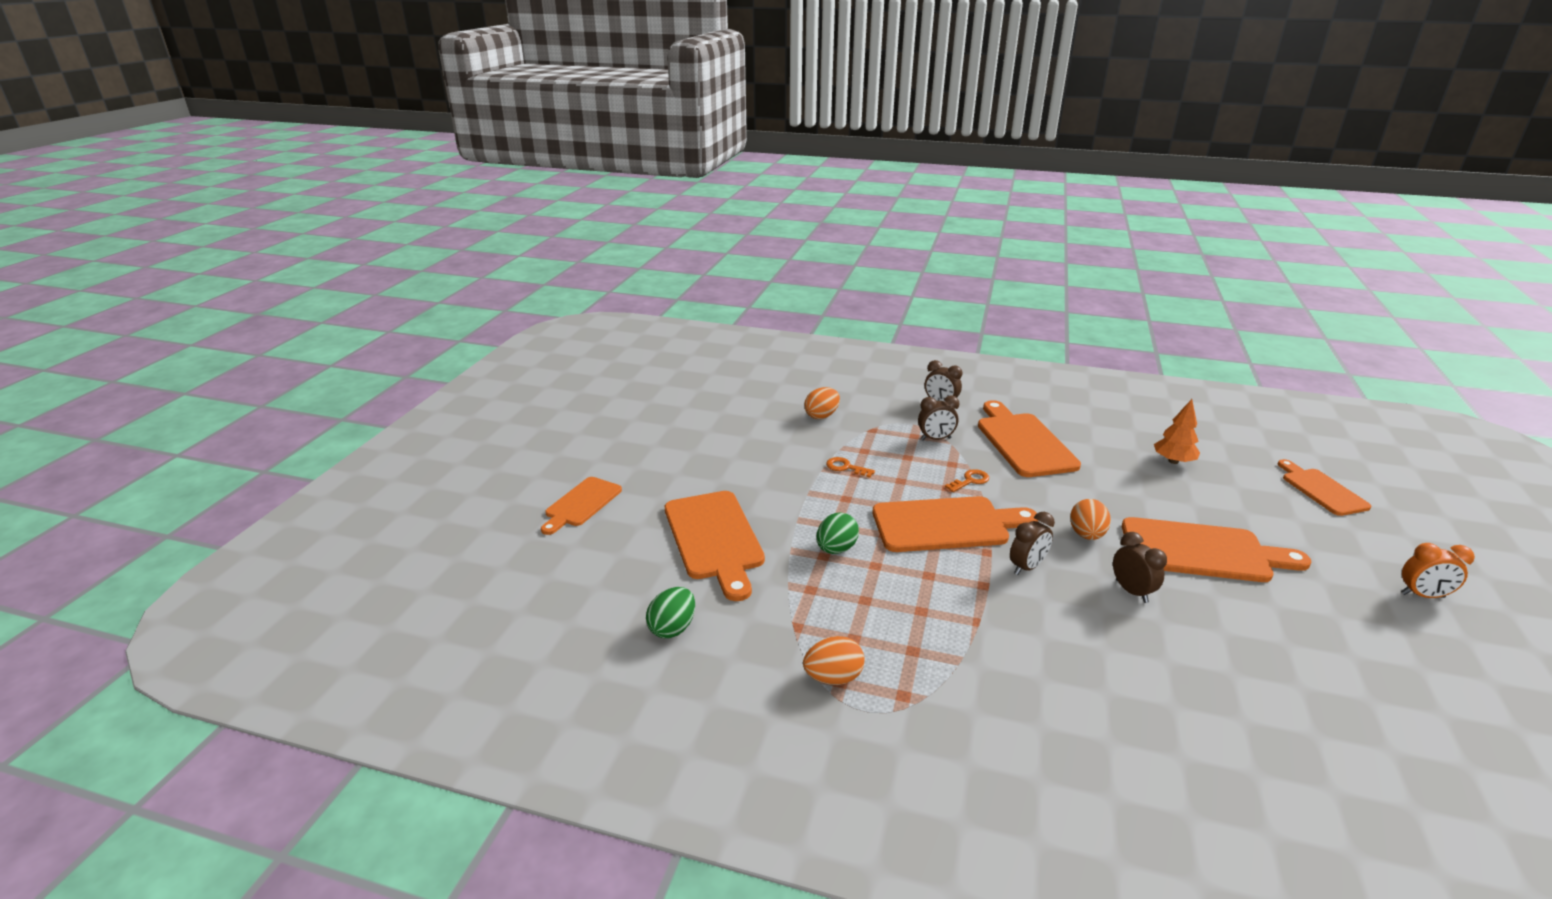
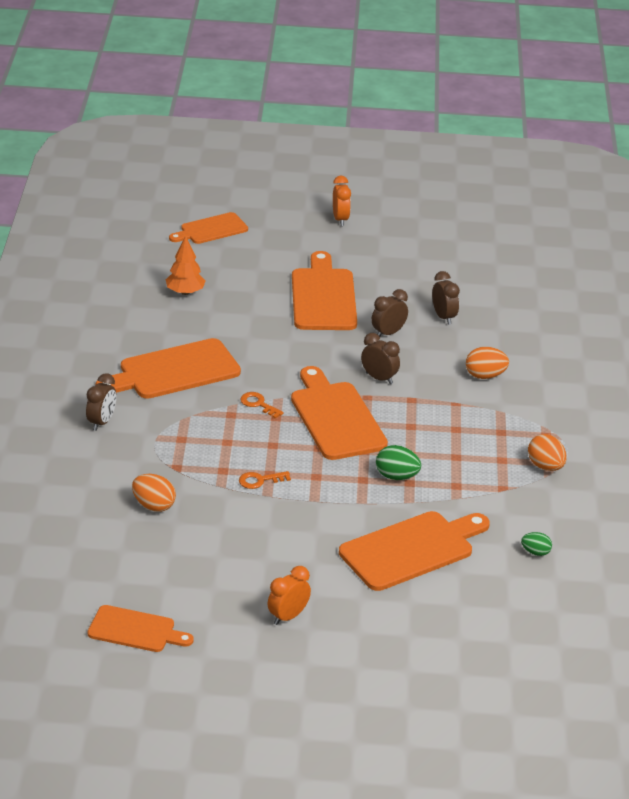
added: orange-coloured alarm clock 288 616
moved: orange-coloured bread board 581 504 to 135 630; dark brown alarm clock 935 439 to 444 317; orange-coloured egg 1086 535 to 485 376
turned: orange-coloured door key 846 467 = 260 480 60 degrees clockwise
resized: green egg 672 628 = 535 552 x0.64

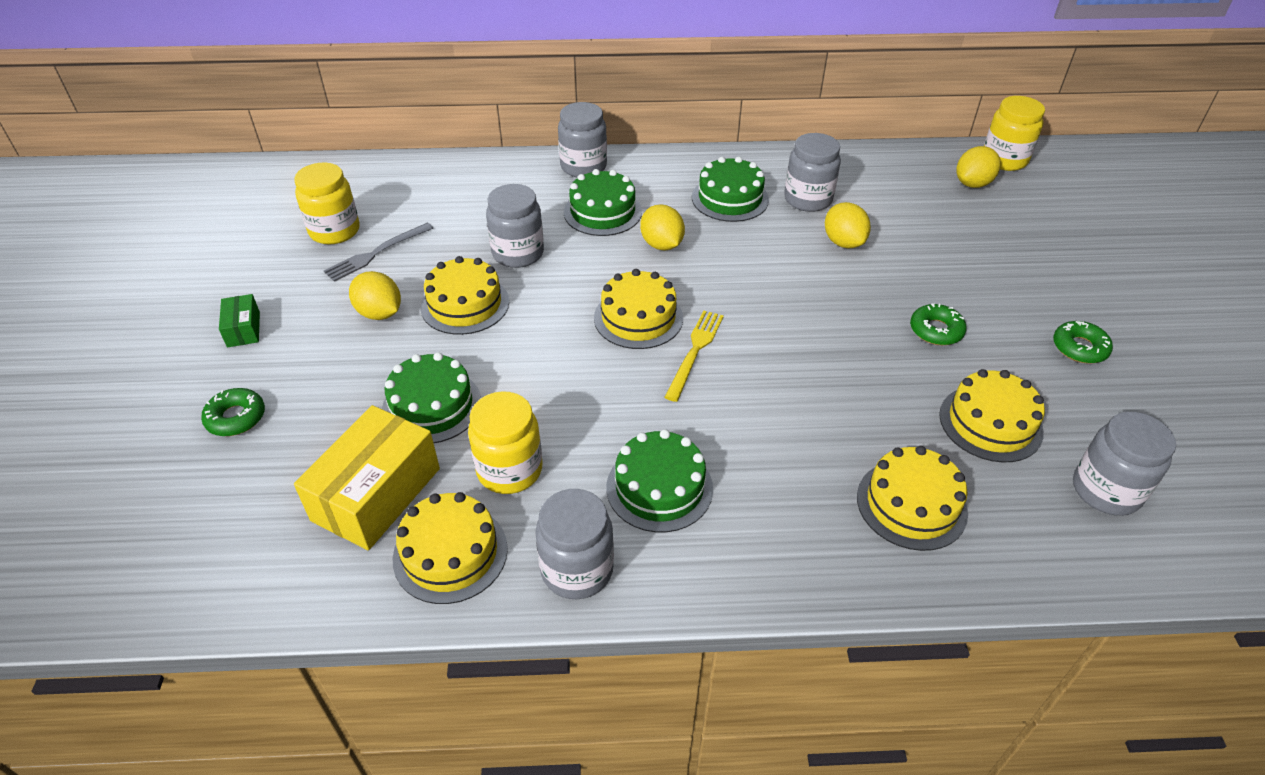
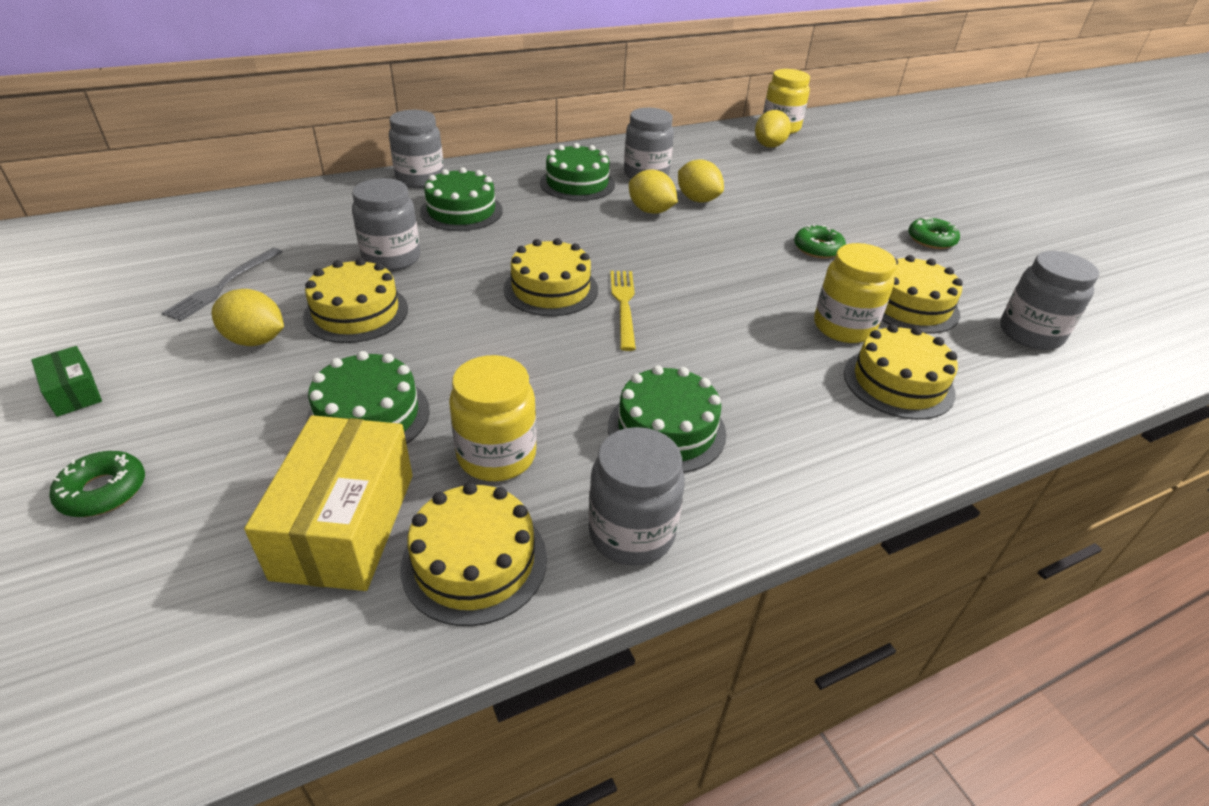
moved: yellow jam jar 334 231 to 843 327; yellow citrus fruit 661 245 to 650 211

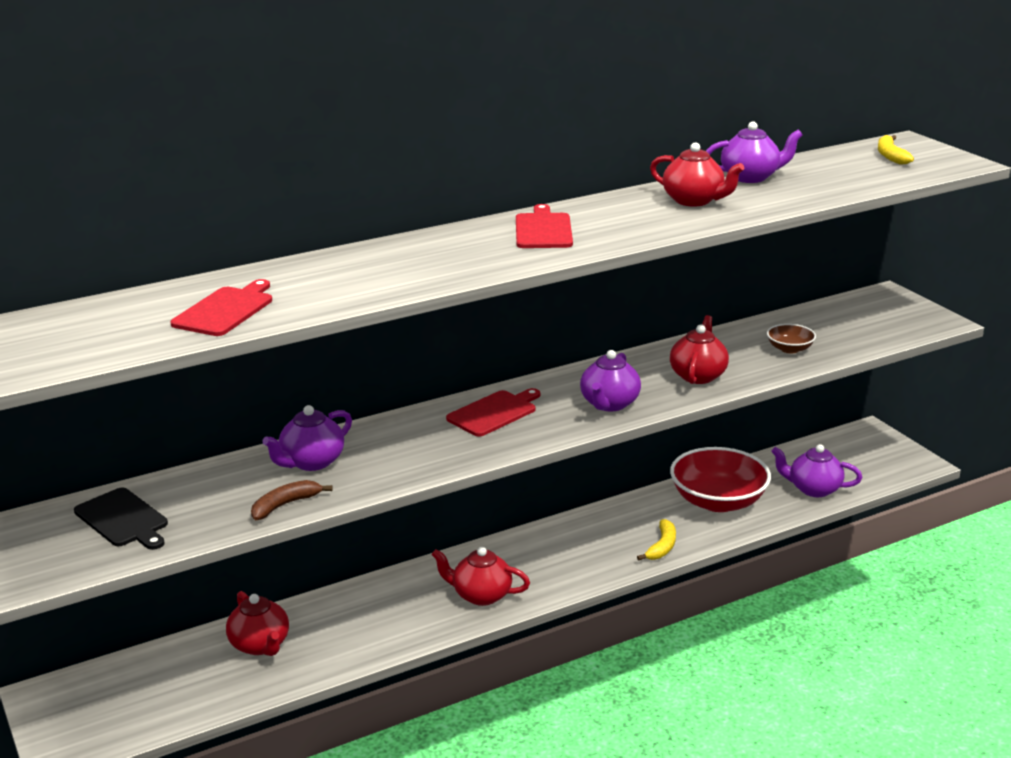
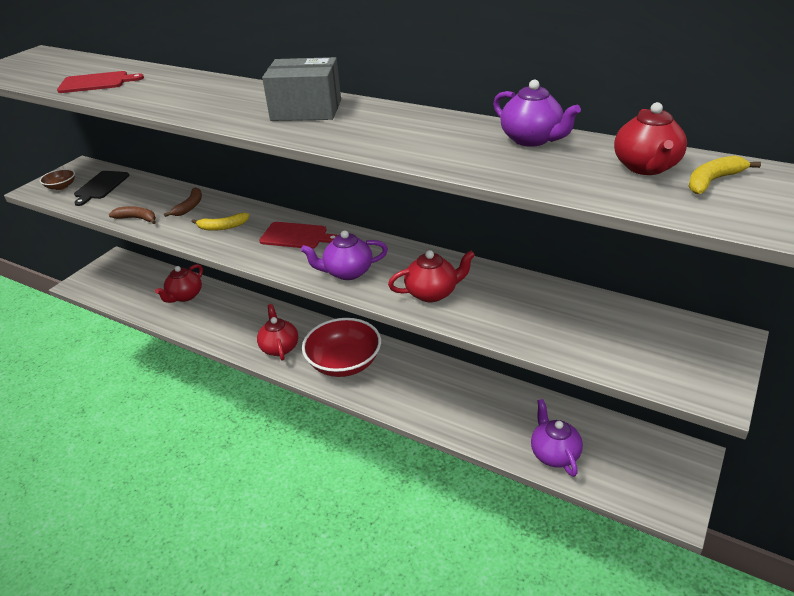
moved: yellow banana fruit 662 546 to 223 227; scarlet tea pot 694 201 to 646 167; scarlet serving bowl 718 501 to 344 363; dark brown serving bowl 789 349 to 61 186
replaced: royal purple tea pot 311 462 to dark brown banana fruit 190 207; scarlet bread board 543 230 to grey box 306 110

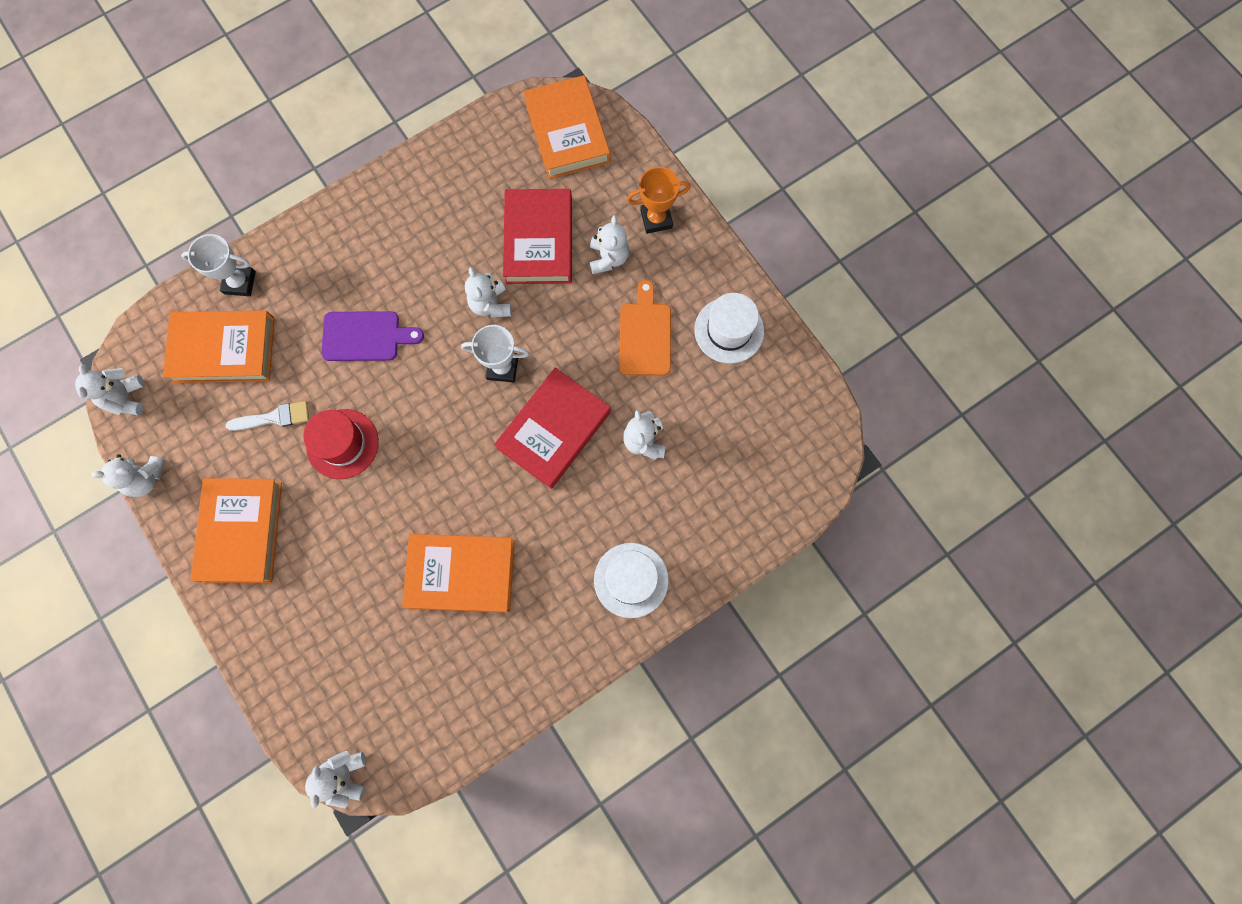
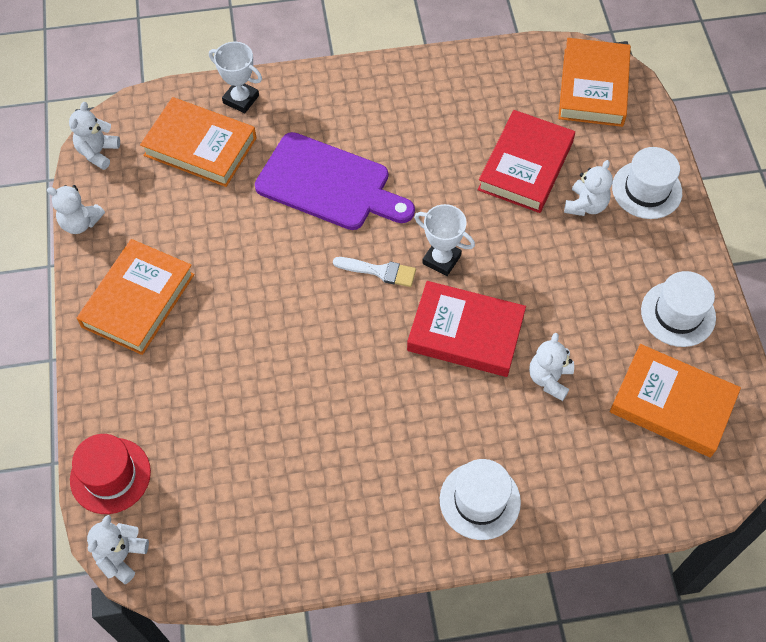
removed: pure white teddy bear 490 305; orange-coloured bread board 645 335
moved: pure white brush 274 417 to 379 271; scarlet tall hat 342 444 to 110 475; orange-coloured book 461 574 to 672 404
replaced: orange-coloured trophy 656 219 to pure white tall hat 646 190
turned: scarlet book 554 430 = 465 333 45 degrees clockwise
resized: royal purple bread board 365 336 = 329 184 x1.59

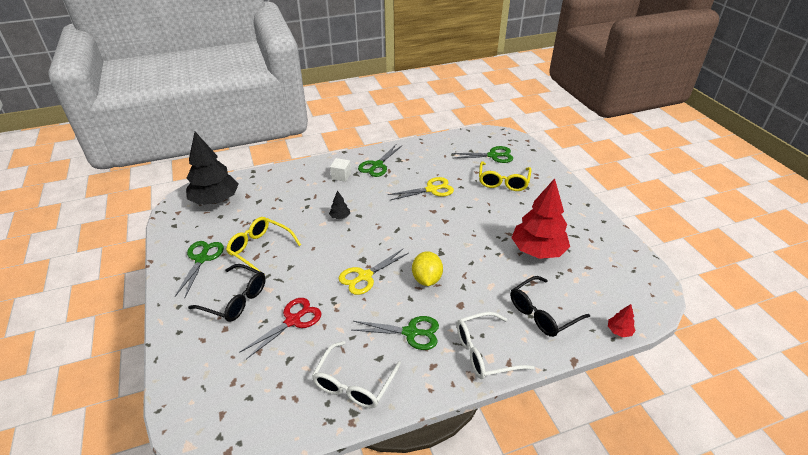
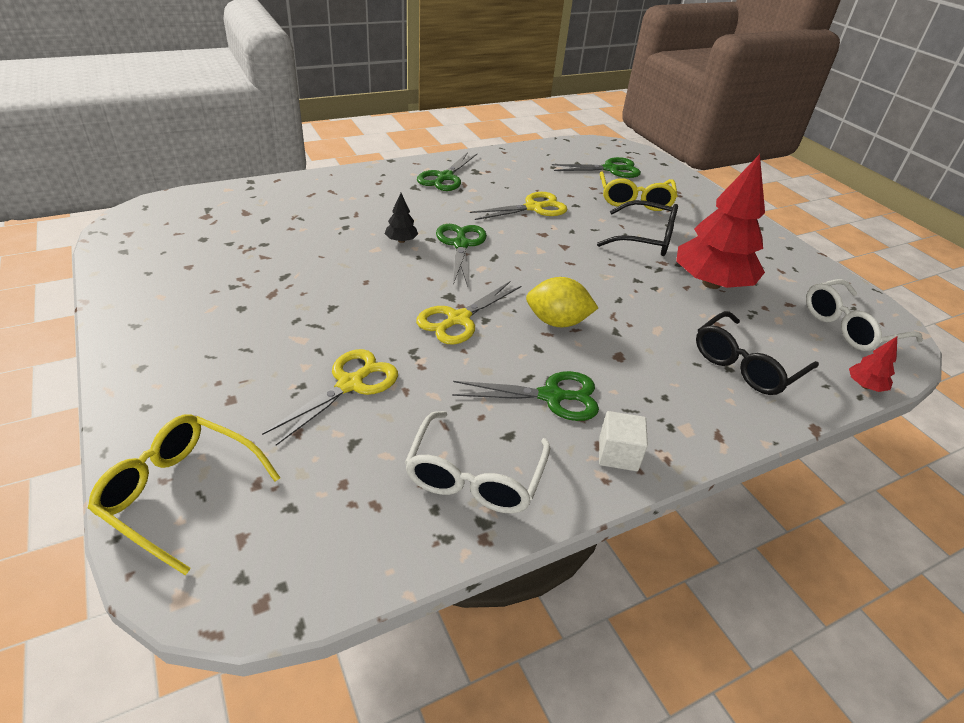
removed: black fir tree 215 200
moved: green pair of scissors 201 259 to 461 244; black glasses 236 300 to 646 239; yellow glasses 260 249 to 180 493; pure white cube 341 176 to 618 454; pure white glasses 484 352 to 849 327
recoloured: scarlet pair of scissors 293 320 to yellow pair of scissors 350 384
turned: yellow citrus fruit 426 279 = 557 322 75 degrees counterclockwise

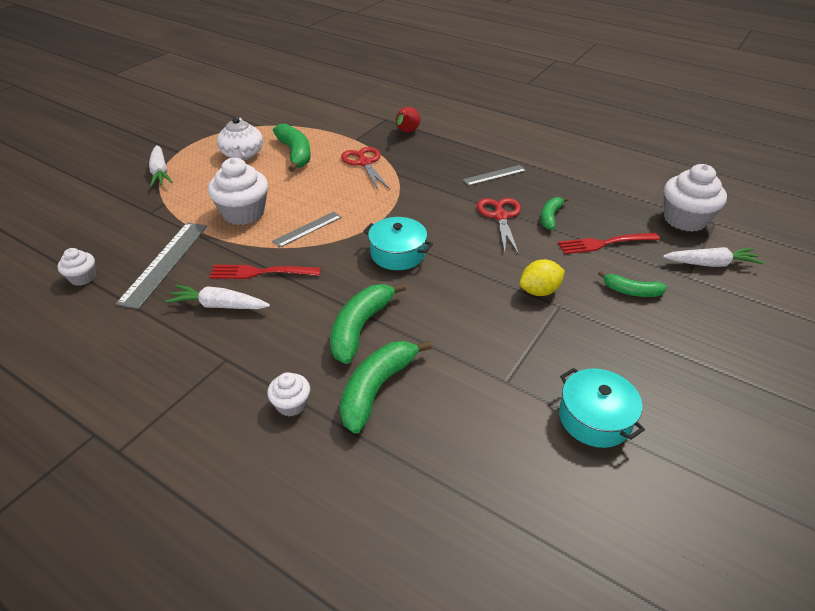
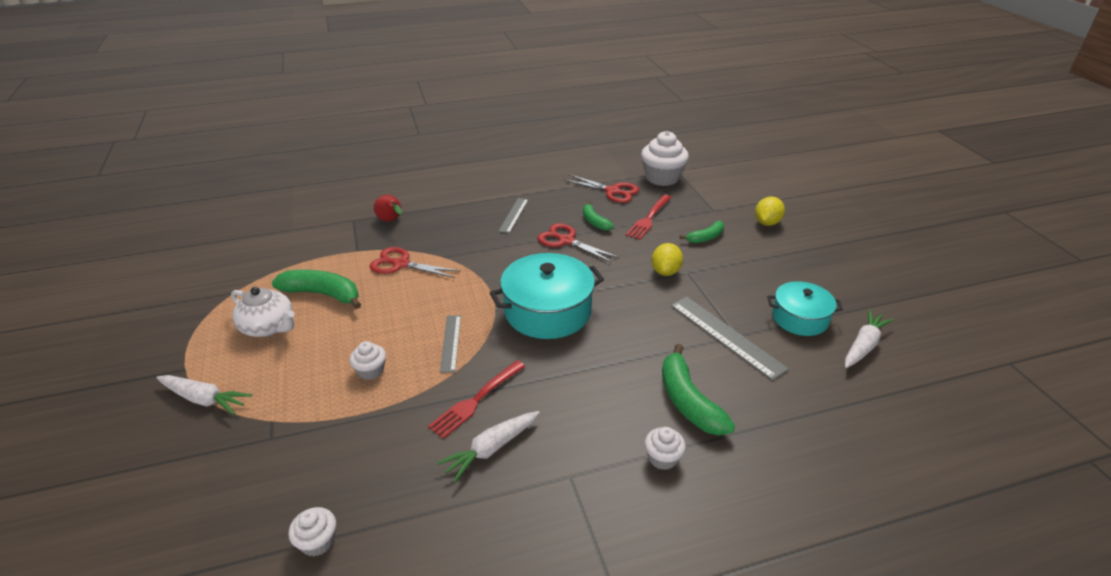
removed: green banana fruit 360 328
added: scarlet pair of scissors 612 191; yellow citrus fruit 767 223
moved: grey ruler 165 263 to 726 336; pure white toy carrot 710 264 to 863 345
resized: pure white fairy cake 243 213 = 371 371 x0.52; aqua cooking pot 397 253 = 547 311 x1.60

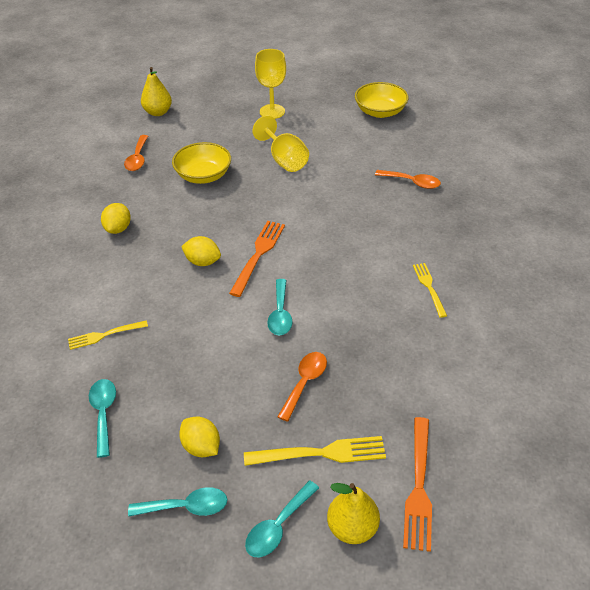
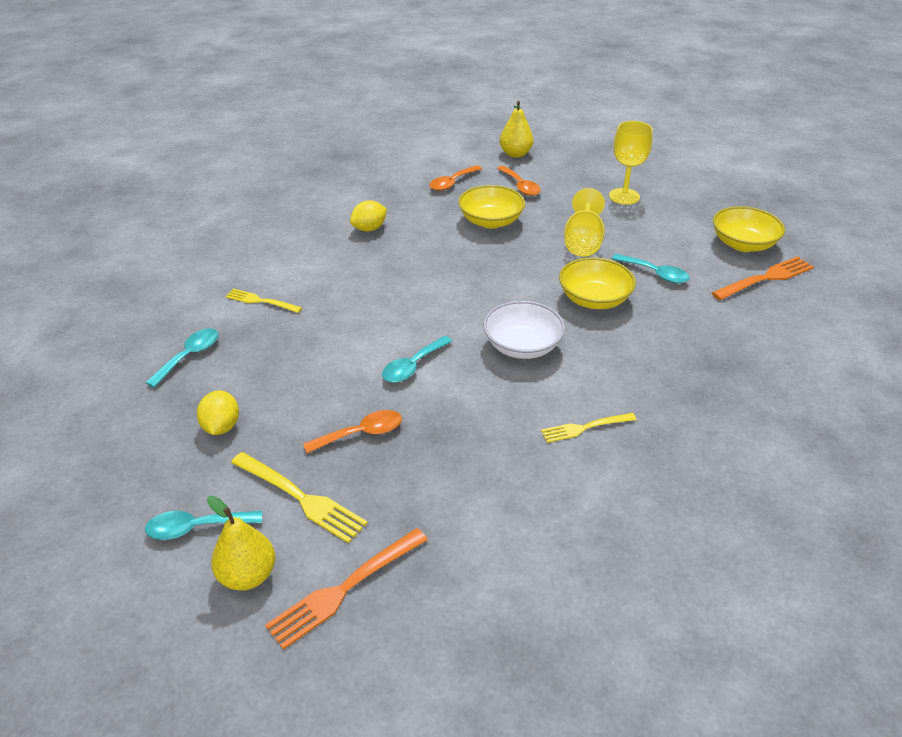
removed: yellow citrus fruit 202 262
added: pure white serving bowl 522 346; yellow serving bowl 594 299
moved: aqua spoon 186 507 to 655 274; orange-coloured table fork 258 255 to 765 278; orange-coloured spoon 412 182 to 520 186
turned: yellow table fork 429 287 = 585 428 135 degrees counterclockwise

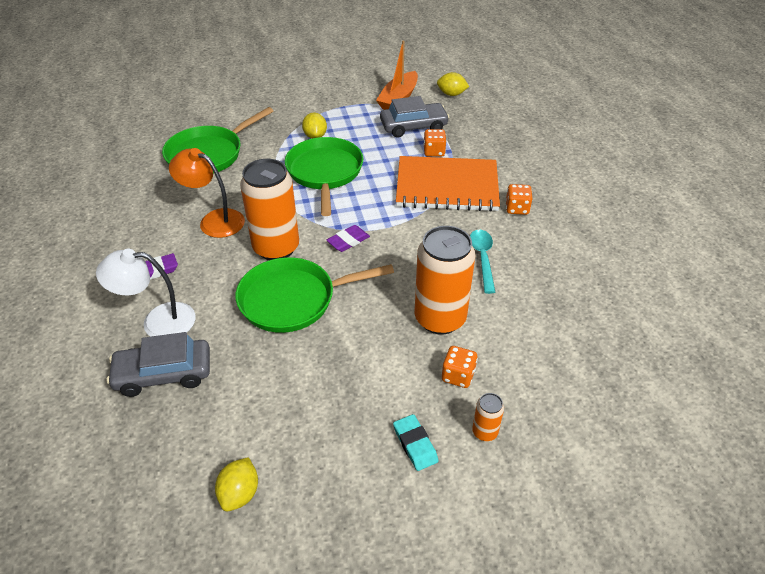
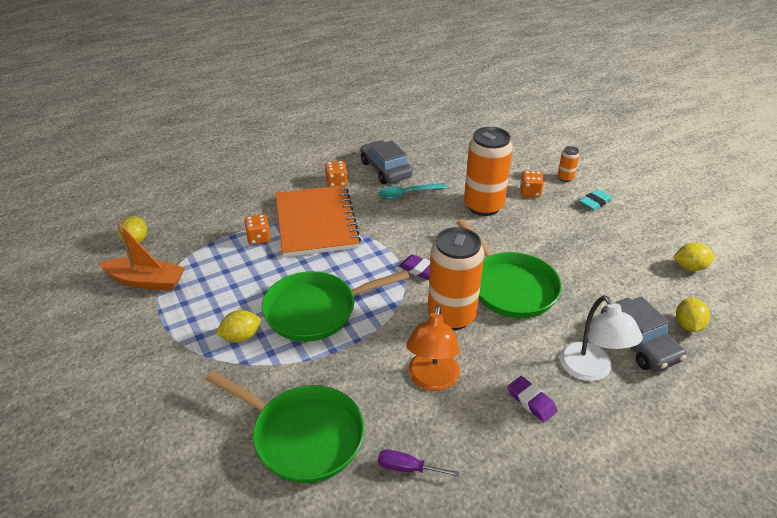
added: royal purple flat screwdriver 407 468; yellow citrus fruit 688 325
moved: grey automobile 413 126 to 385 169

